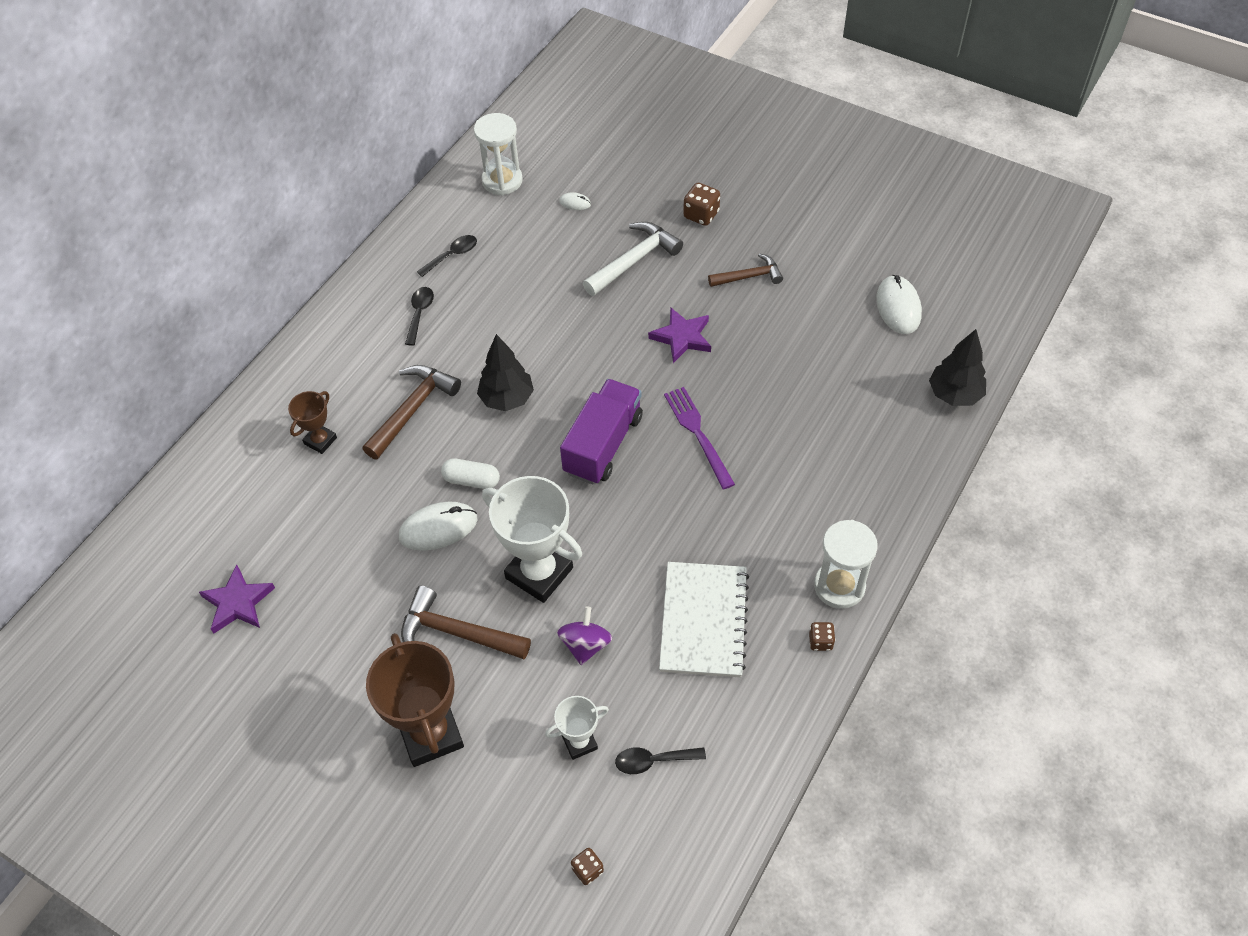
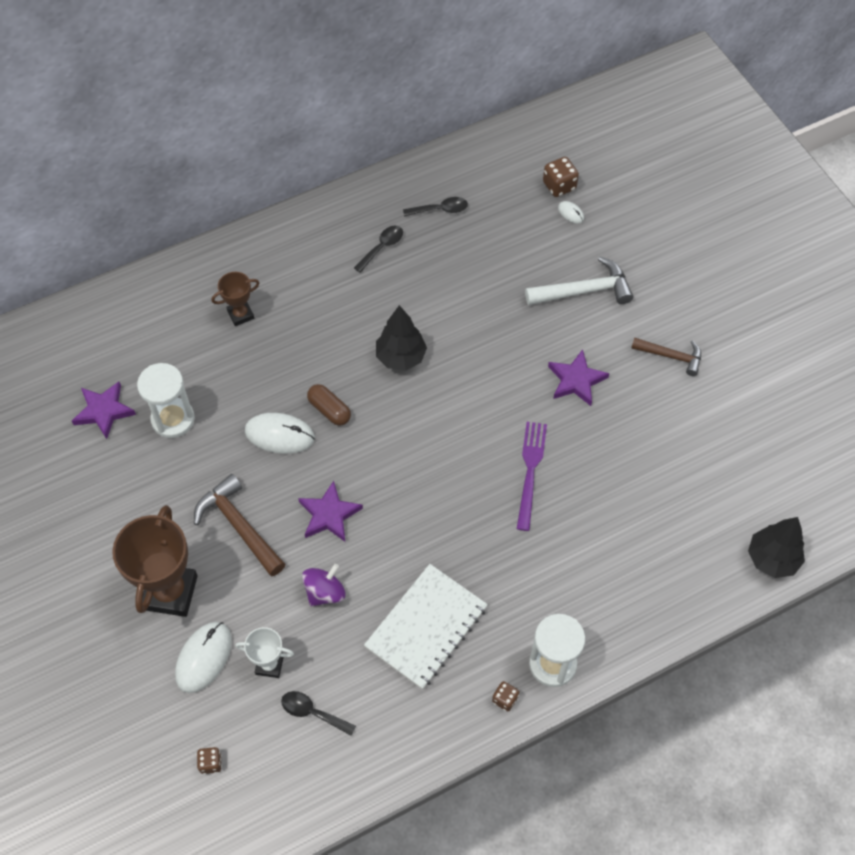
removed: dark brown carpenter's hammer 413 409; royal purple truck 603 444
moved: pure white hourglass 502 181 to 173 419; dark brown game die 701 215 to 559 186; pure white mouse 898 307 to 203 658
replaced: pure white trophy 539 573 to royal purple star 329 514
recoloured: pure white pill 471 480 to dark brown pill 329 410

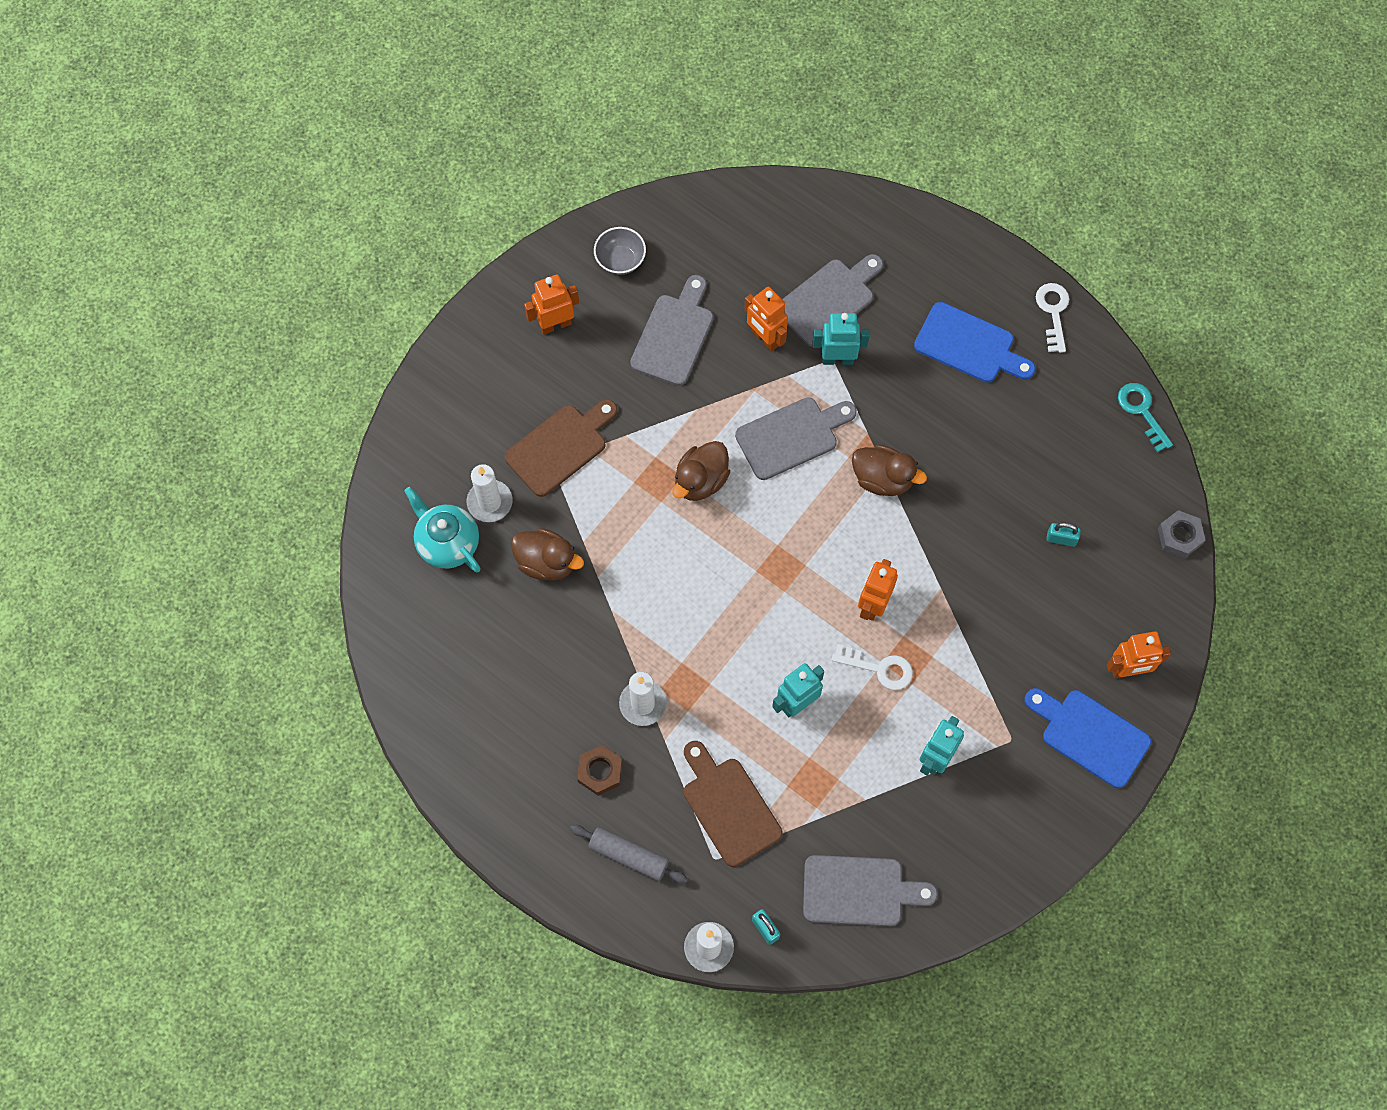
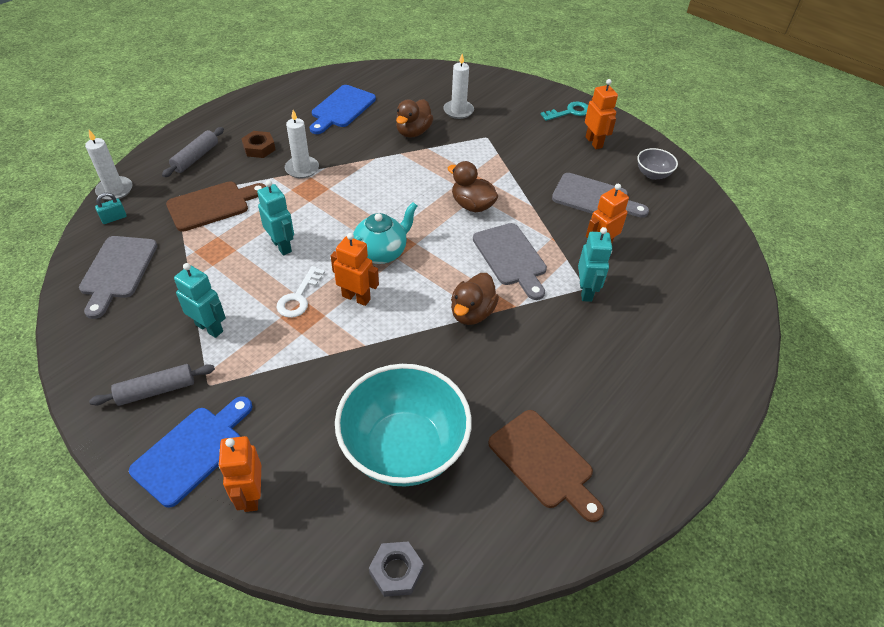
removed: grey bread board 829 300; pure white door key 1053 312
added: grey dough roller 156 390
moved: aqua tea pot 447 543 to 381 252; dark brown bread board 560 447 to 544 462; blue bread board 969 345 to 341 108; aqua door key 1141 411 to 569 112
replaced: aqua small lock 1061 539 to aqua serving bowl 404 448

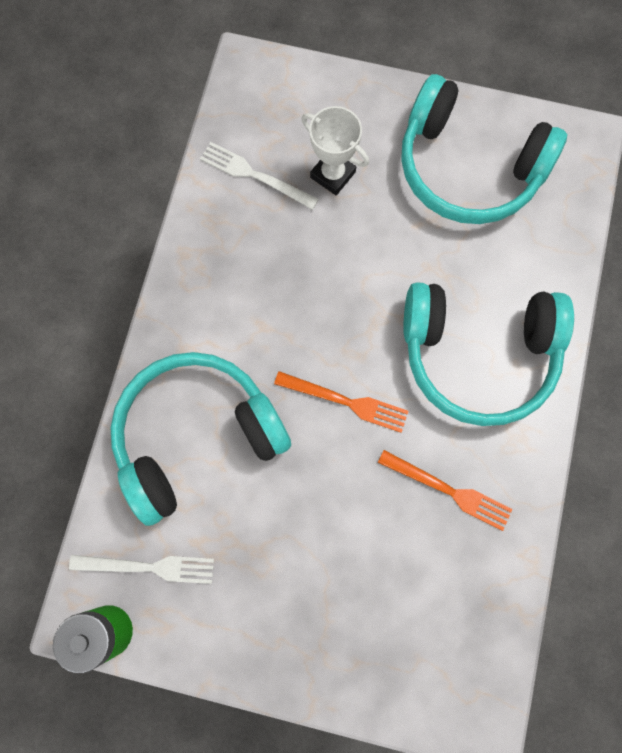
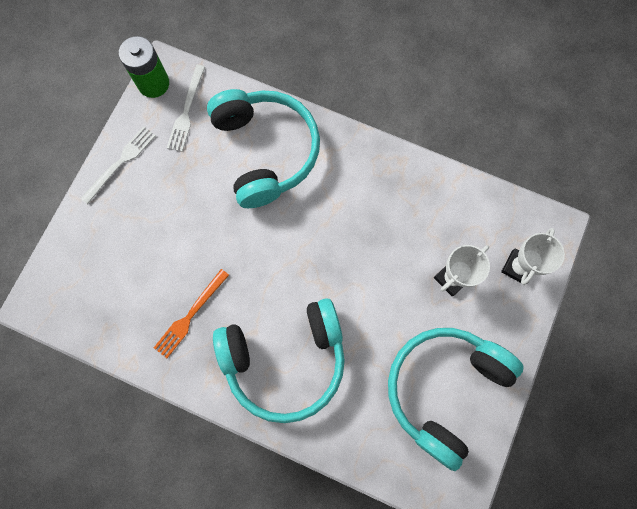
removed: orange-coloured table fork 345 402
added: pure white trophy 518 267
moved: pure white table fork 255 175 to 120 163
turned: aqua headset 478 355 = 285 360 120 degrees counterclockwise

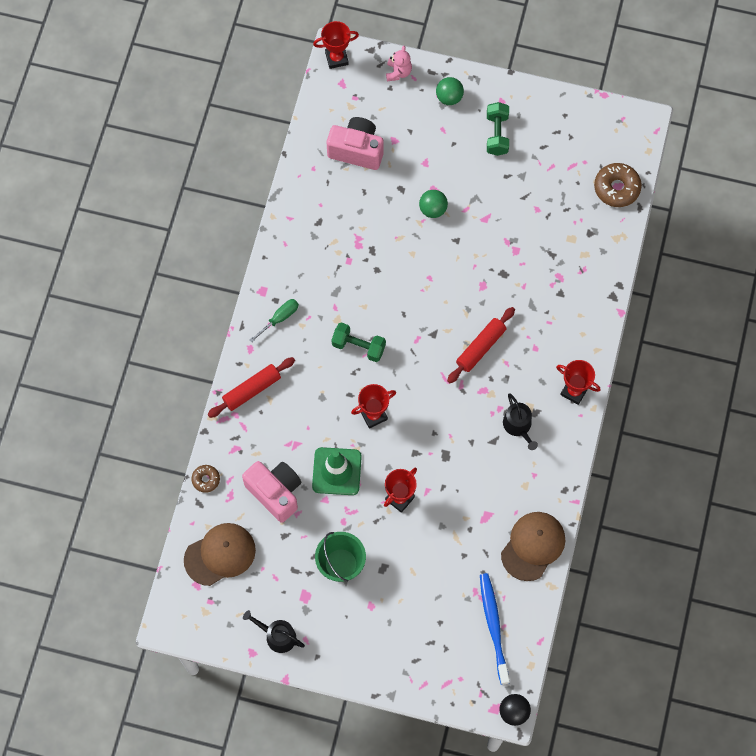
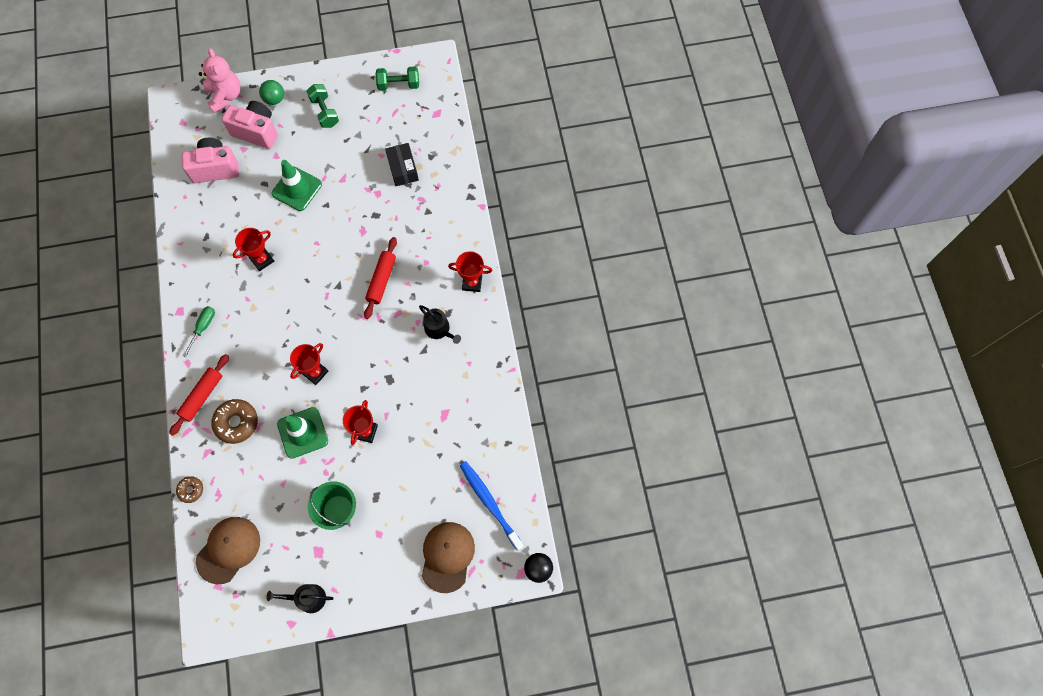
added: black box 403 169
moved: pink camera 275 492 to 256 131; scarlet trophy 336 58 to 262 260; green hand weight 358 346 to 398 85; dark brown cap 533 546 to 447 556; dark brown donut 616 188 to 236 423
replaced: green sphere 433 209 to green safety cone 297 189
resized: pink teddy bear 398 72 = 225 96 x1.68

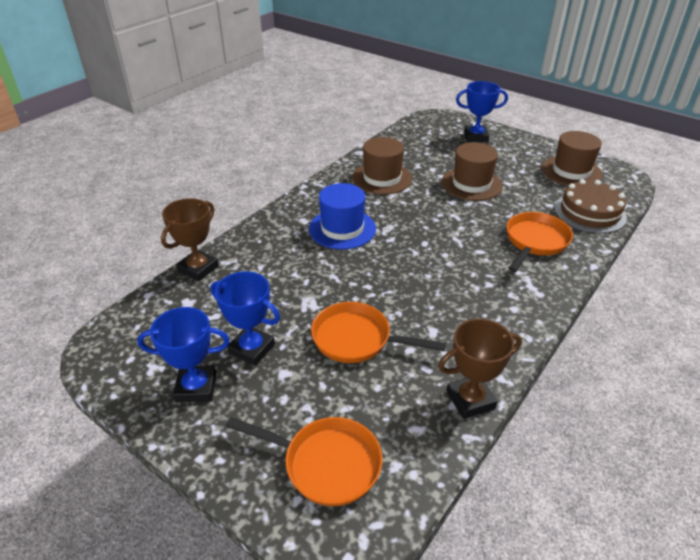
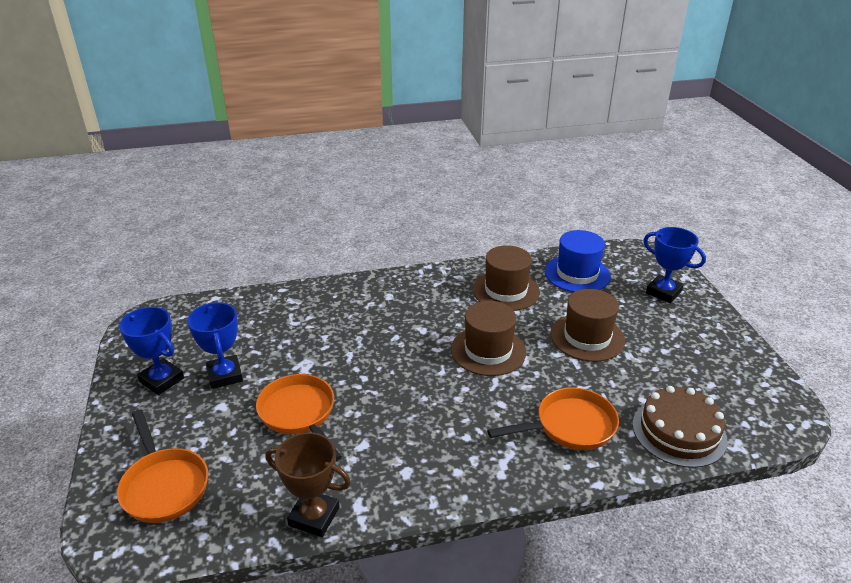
removed: dark brown trophy 198 269
moved: blue tall hat 342 229 to 577 274; dark brown tall hat 571 171 to 488 350

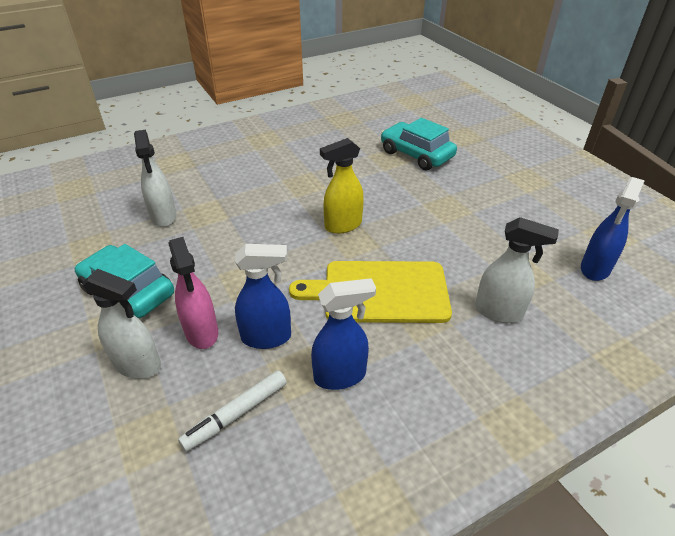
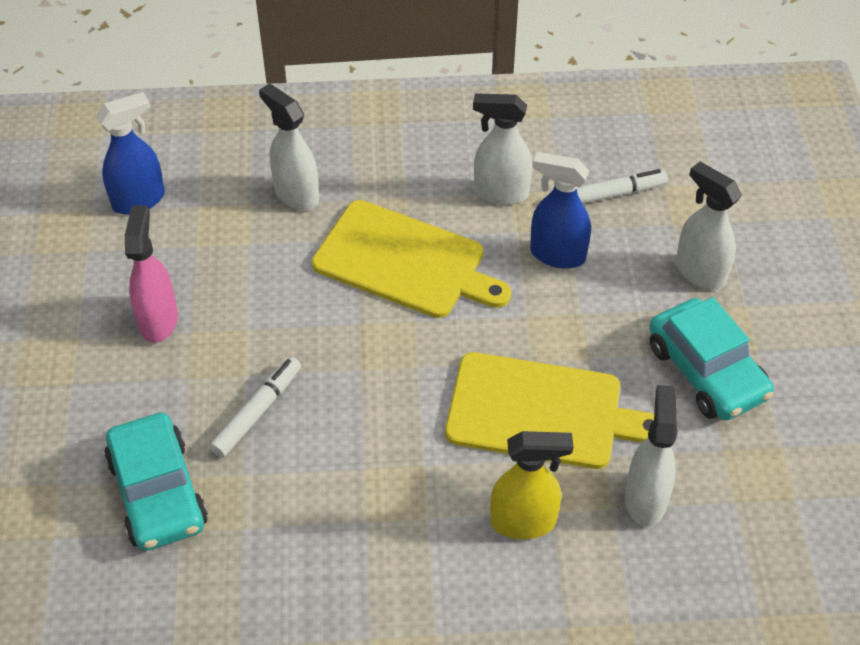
added: pure white felt pen 257 411; yellow bread board 542 411
moved: pink sprayer 202 332 to 158 320; yellow sprayer 342 225 to 524 522
recoloured: blue sprayer 340 376 to pure white sprayer 500 193

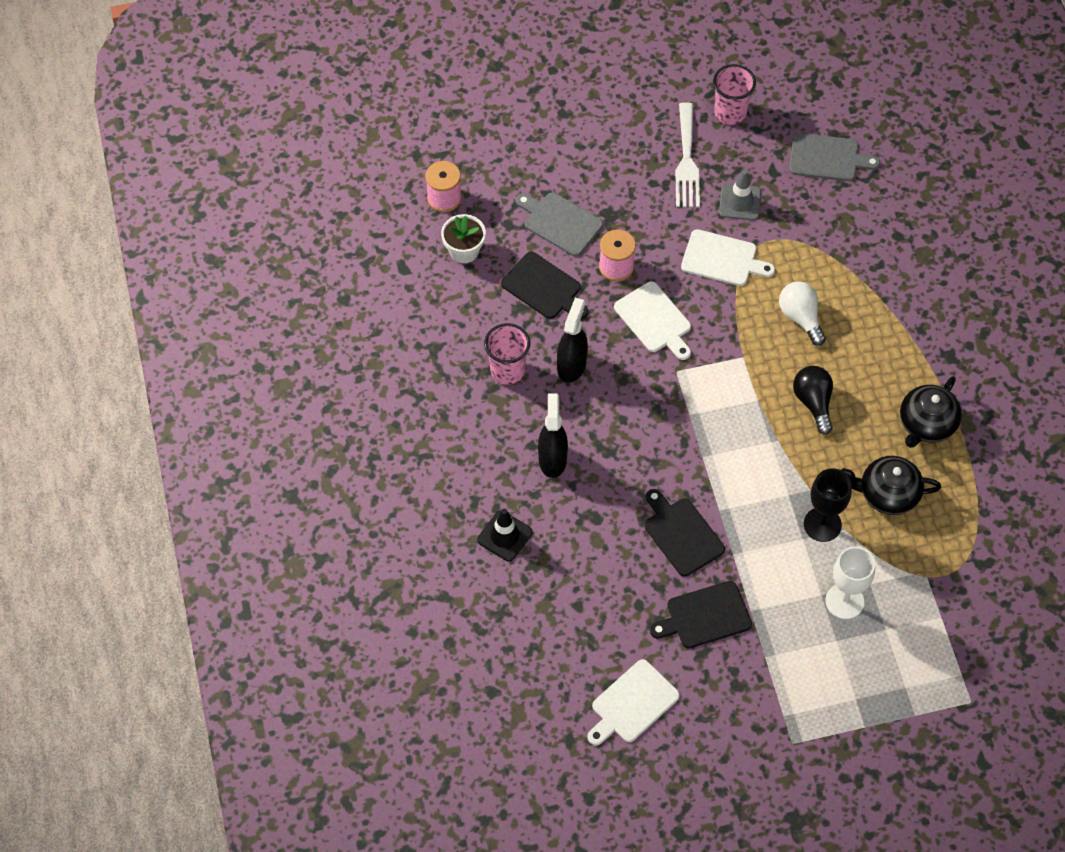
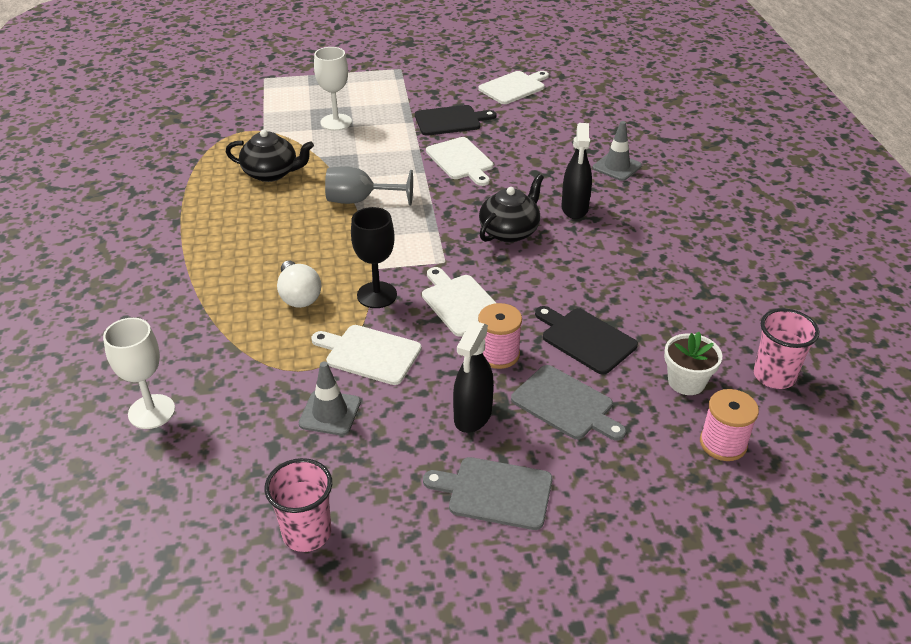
removed: pure white table fork 686 161; black light bulb 813 402
added: pure white goblet 151 411; grey goblet 359 200
moved: pink beaker 507 370 to 774 376; black sprayer 572 365 to 472 416; grey bread board 827 158 to 495 492; black goblet 822 524 to 377 295; black tea pot 926 424 to 509 231
recoloured: black safety cone 504 536 to grey safety cone 617 167; black bread board 682 534 to pure white bread board 461 160

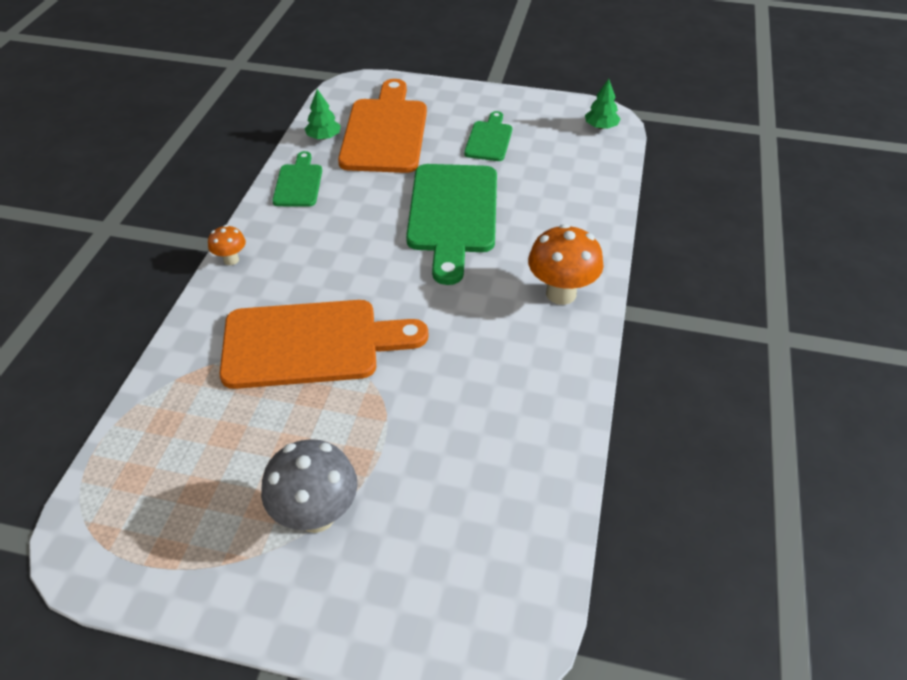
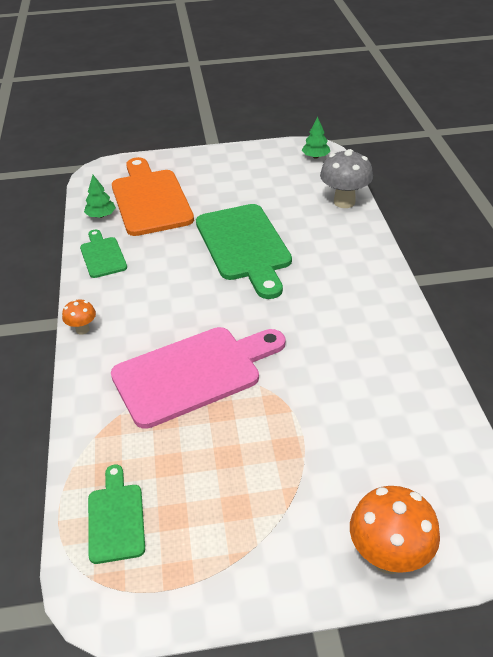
moved: grey fungus 316 515 to 344 202; green bread board 489 139 to 116 518; orange-coloured fungus 561 293 to 388 557
recoloured: orange-coloured bread board 311 343 to pink bread board 193 373

